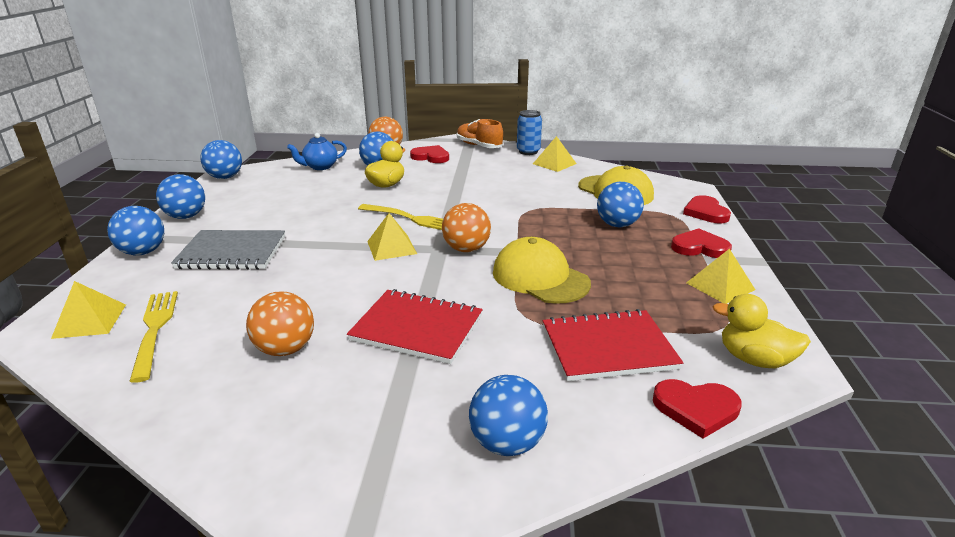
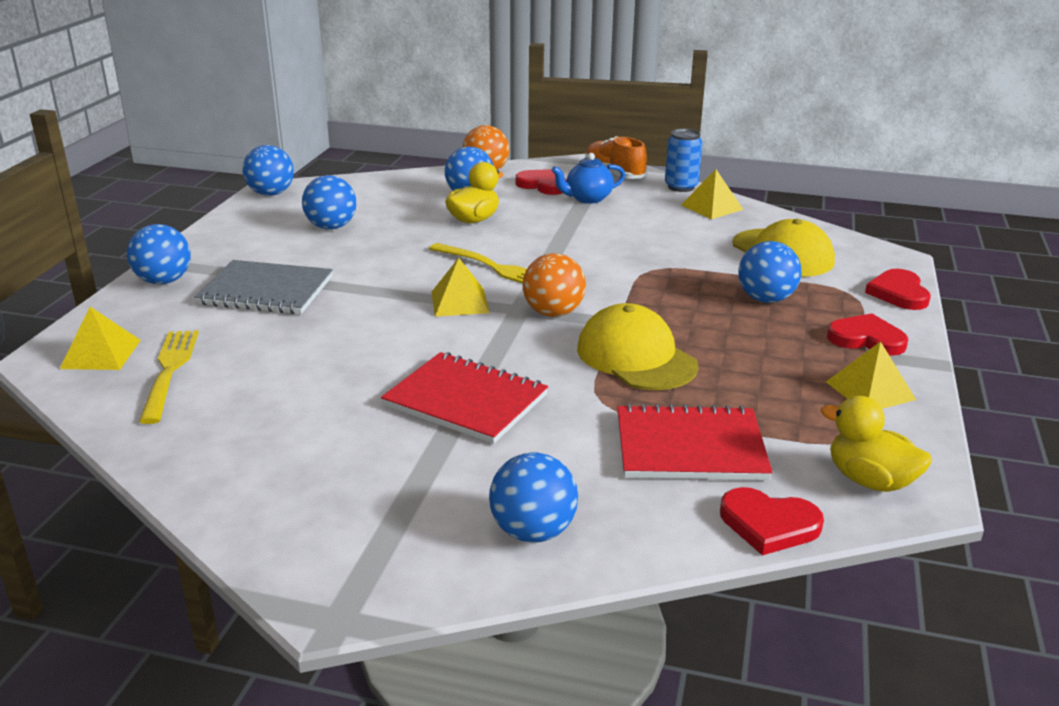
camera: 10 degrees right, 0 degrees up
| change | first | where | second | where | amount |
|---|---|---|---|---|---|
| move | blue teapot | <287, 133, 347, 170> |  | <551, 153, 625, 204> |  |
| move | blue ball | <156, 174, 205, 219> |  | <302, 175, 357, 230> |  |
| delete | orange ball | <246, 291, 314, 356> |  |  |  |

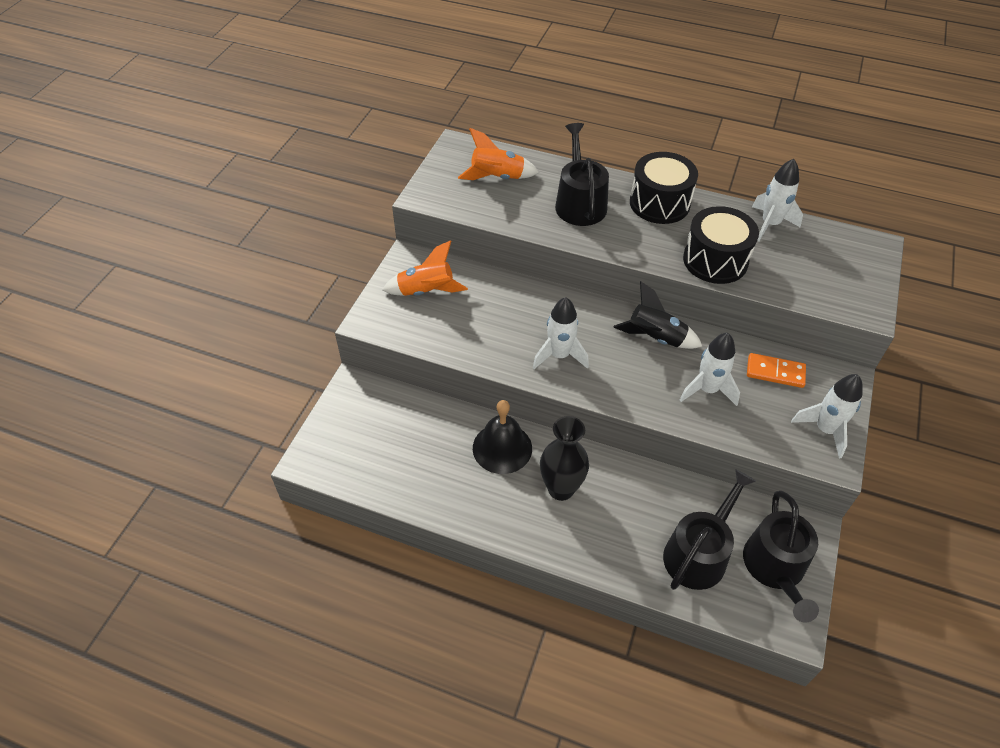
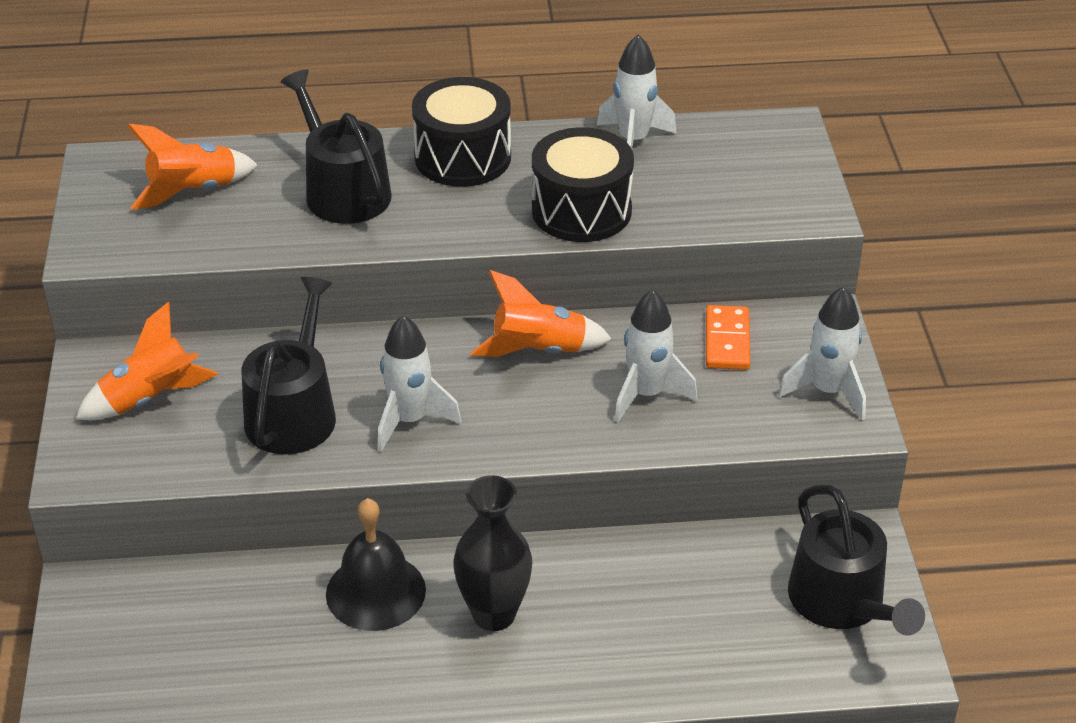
camera: 25 degrees left, 10 degrees down
| change | first | where | second | where | amount |
|---|---|---|---|---|---|
| recolor | black rocket | <613, 281, 703, 349> | orange rocket | <471, 270, 612, 357> |  |
| rotate | orange domino | <747, 353, 806, 388> |  | <706, 305, 750, 370> | 75 degrees counterclockwise |
| move | black watering can | <663, 469, 756, 590> |  | <242, 277, 336, 454> |  |

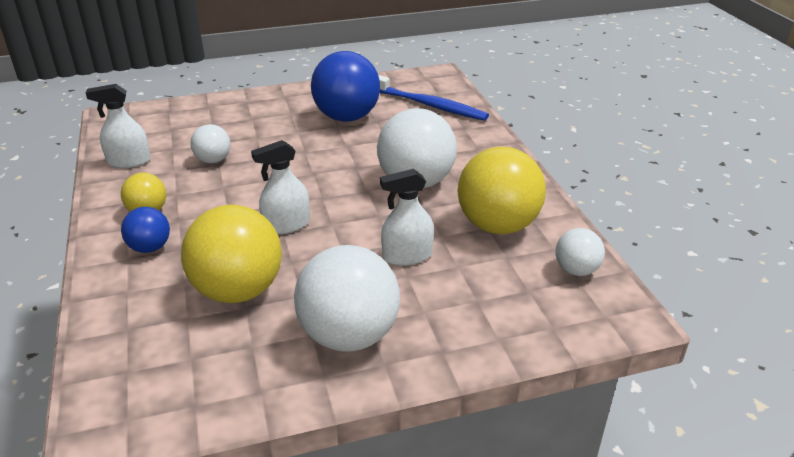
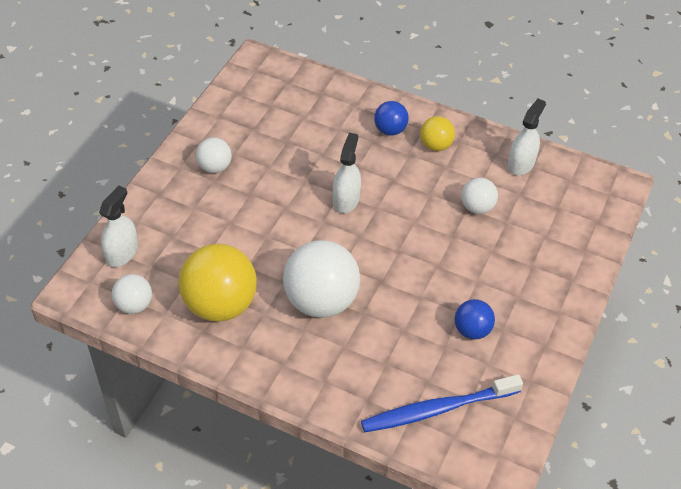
camera: 130 degrees right, 15 degrees up
| change | first | where | second | where | amount |
|---|---|---|---|---|---|
| resize | blue ball | <311, 51, 380, 122> |  | <455, 299, 495, 340> | x0.52 |
| move | white spray bottle | <380, 169, 434, 266> |  | <99, 186, 138, 267> |  |
| delete | yellow ball | <181, 205, 282, 303> |  |  |  |
| resize | white ball | <294, 245, 400, 352> |  | <196, 137, 232, 173> | x0.52 |

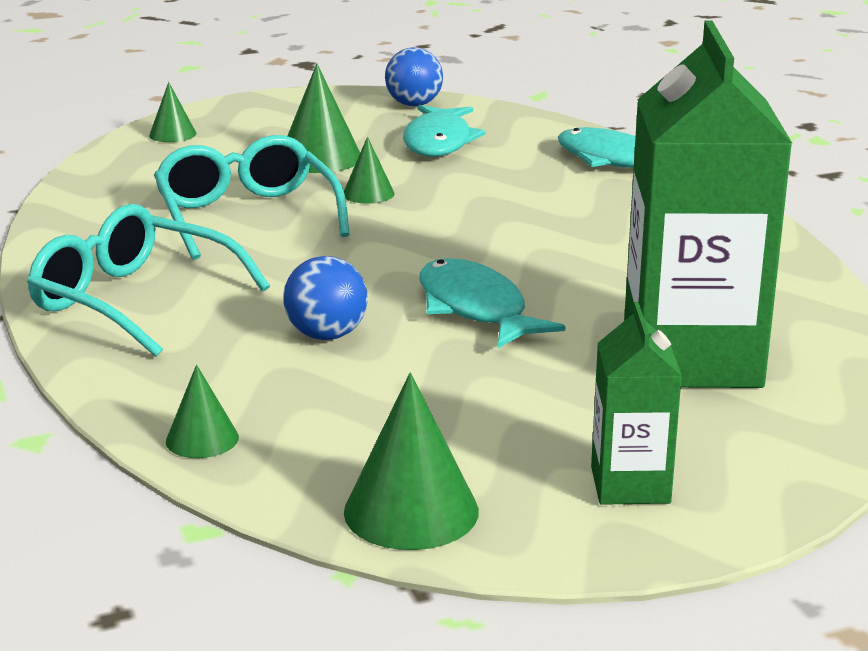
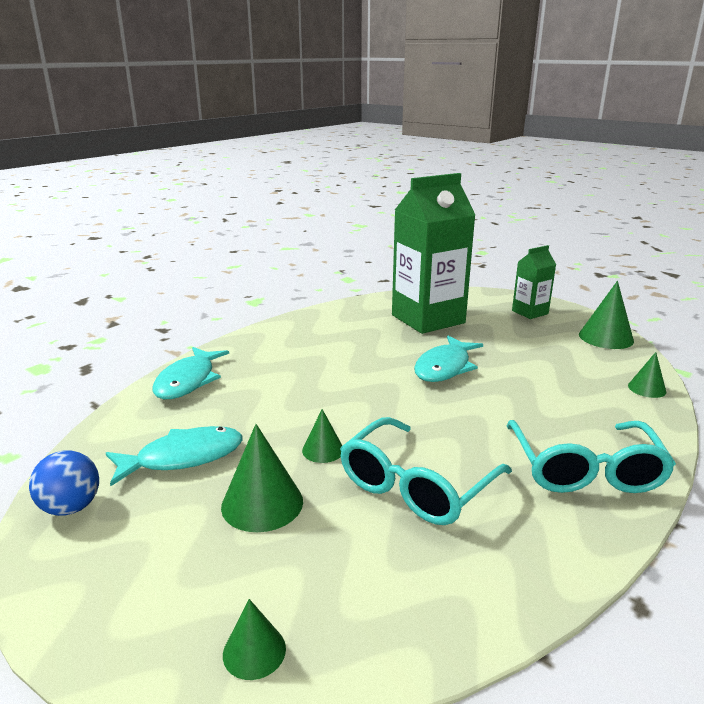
camera: 120 degrees left, 0 degrees up
| change | first | where | second | where | amount |
|---|---|---|---|---|---|
| delete | blue ball | <283, 256, 368, 340> |  |  |  |

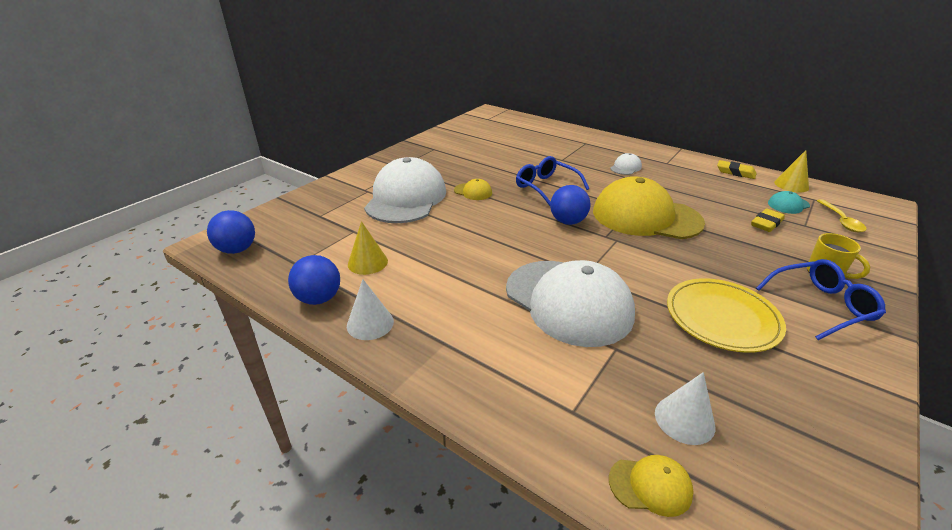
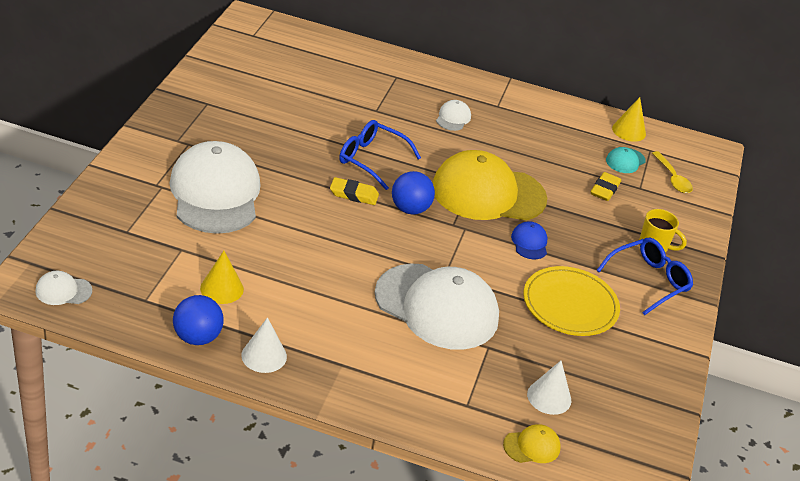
camera: 25 degrees left, 5 degrees up
| change | first | where | second | where | amount |
|---|---|---|---|---|---|
| move | yellow eraser | <717, 160, 756, 179> |  | <330, 177, 379, 205> |  |
| delete | yellow cap | <454, 179, 492, 200> |  |  |  |
| replace | blue ball | <207, 210, 255, 254> | white cap | <35, 271, 92, 305> |  |
| insert |  |  | blue cap | <511, 221, 547, 259> |  |

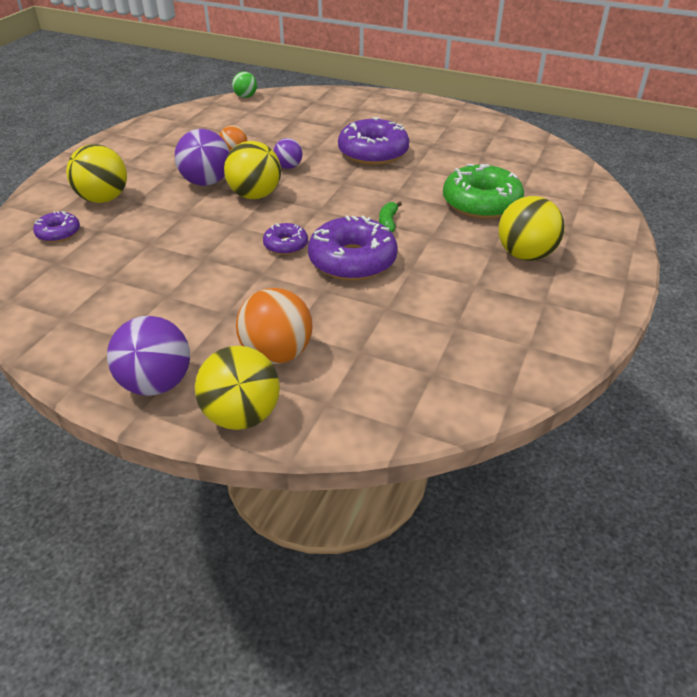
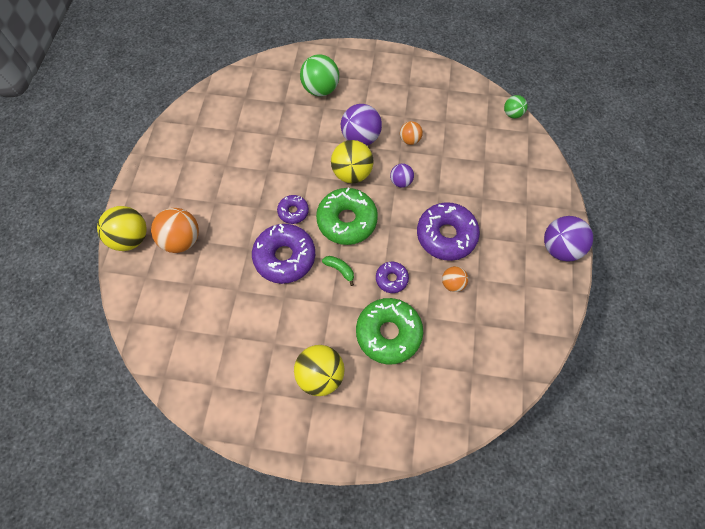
camera: 75 degrees right, 25 degrees up
| change | first | where | second | where | amount |
|---|---|---|---|---|---|
| recolor | yellow ball | <66, 144, 127, 203> | green ball | <300, 54, 339, 96> |  |
| rotate | green banana | <379, 201, 402, 232> |  | <322, 256, 354, 286> | 45 degrees clockwise |
| move | purple donut | <33, 211, 80, 243> |  | <376, 262, 409, 293> |  |
| move | purple ball | <107, 316, 190, 396> |  | <544, 216, 593, 261> |  |
| insert |  |  | green donut | <316, 188, 378, 245> |  |
| insert |  |  | orange ball | <442, 266, 468, 292> |  |

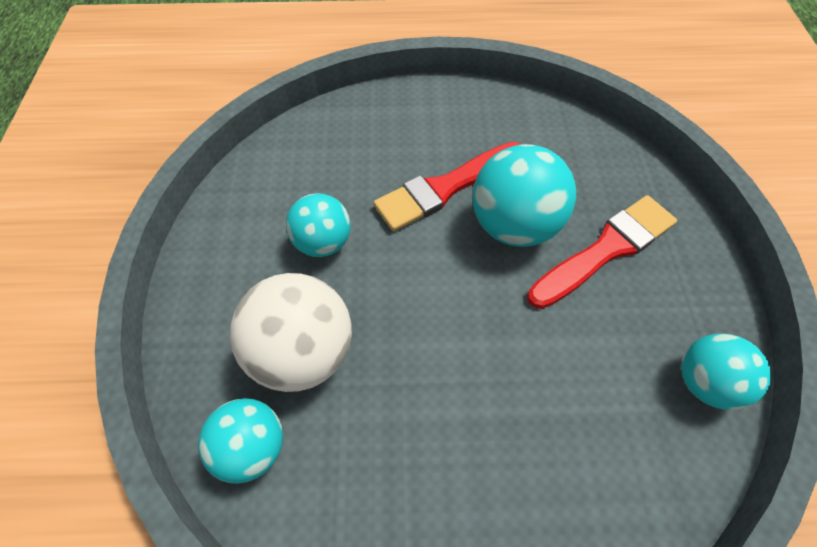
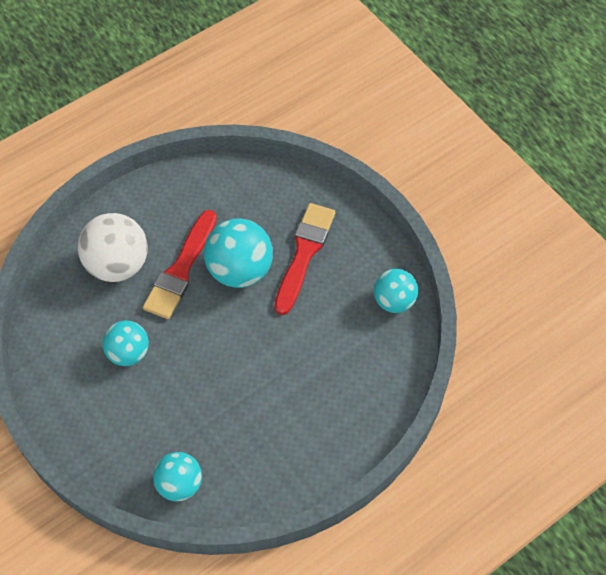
camera: 35 degrees left, 0 degrees up
| change | first | where | second | where | amount |
|---|---|---|---|---|---|
| move | white ball | <230, 273, 352, 392> |  | <78, 213, 148, 282> |  |

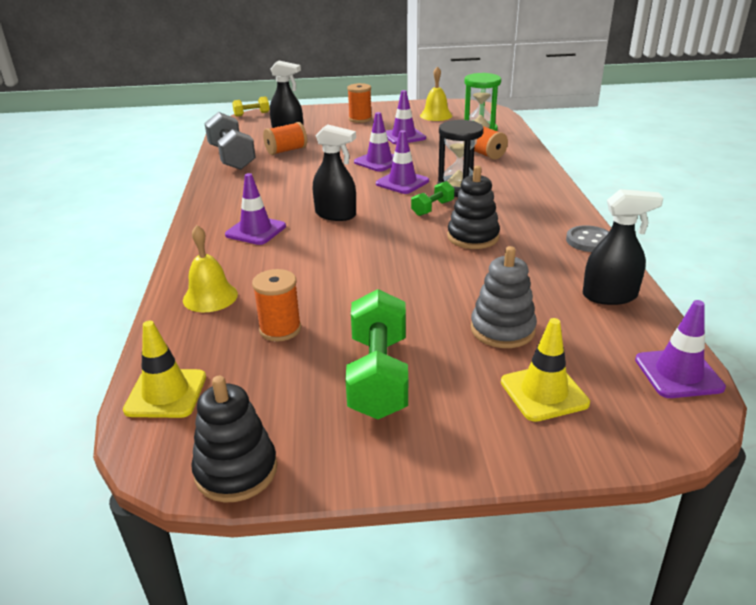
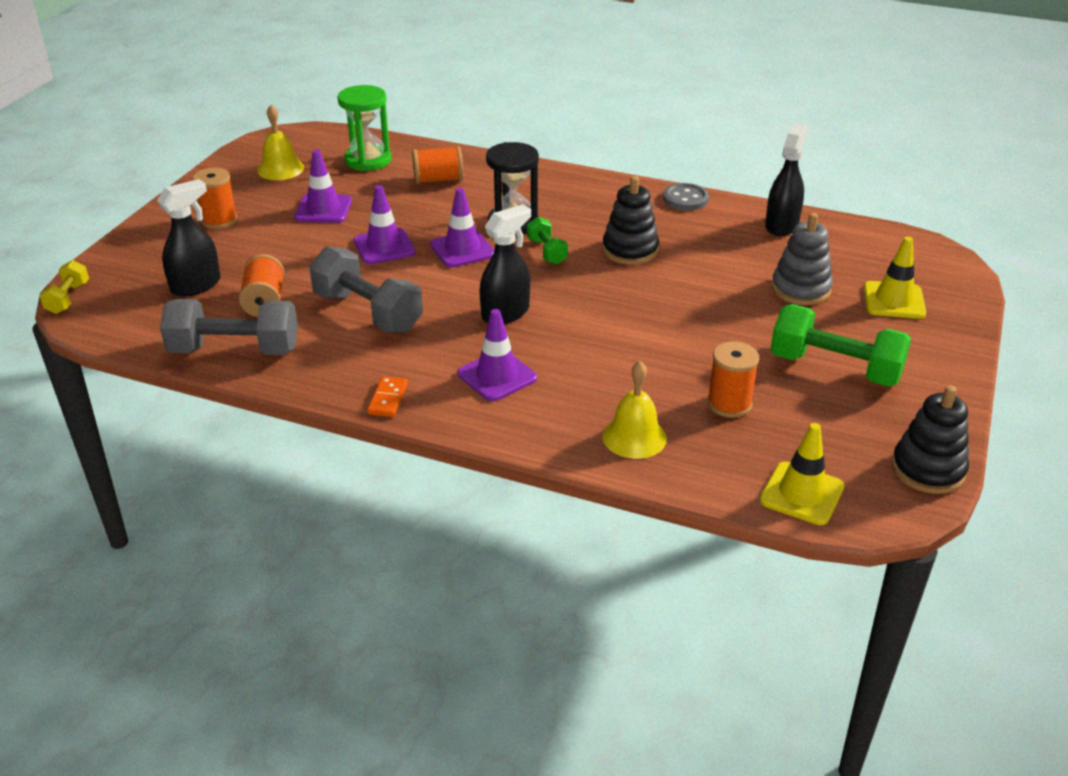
camera: 65 degrees left, 5 degrees up
| change | first | where | second | where | amount |
|---|---|---|---|---|---|
| delete | purple traffic cone | <635, 300, 726, 398> |  |  |  |
| insert |  |  | grey dumbbell | <309, 246, 423, 333> |  |
| insert |  |  | orange domino | <367, 376, 408, 417> |  |

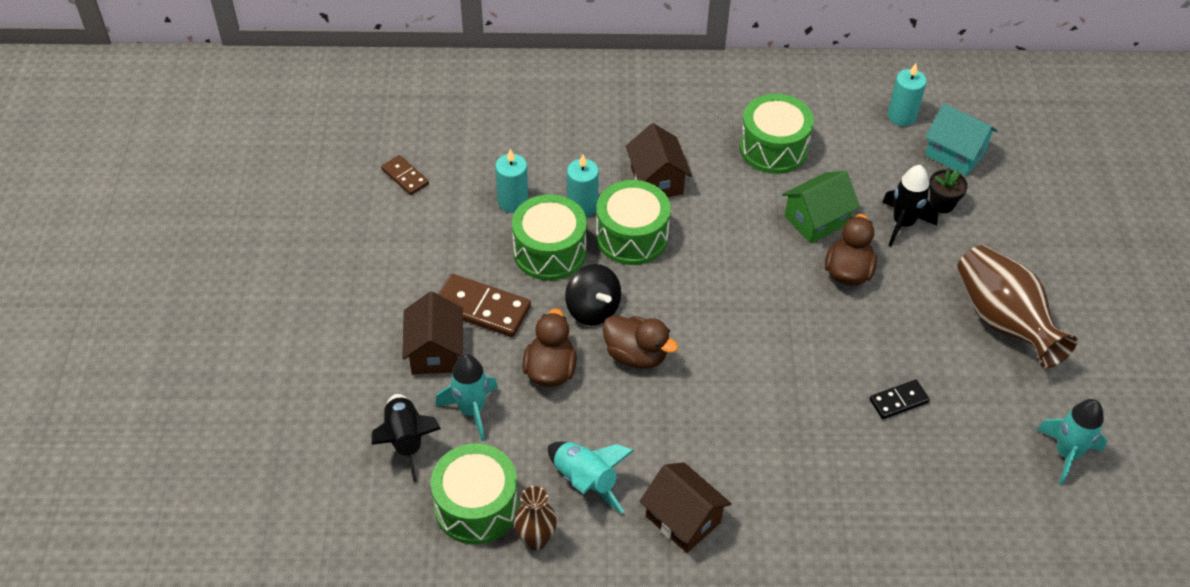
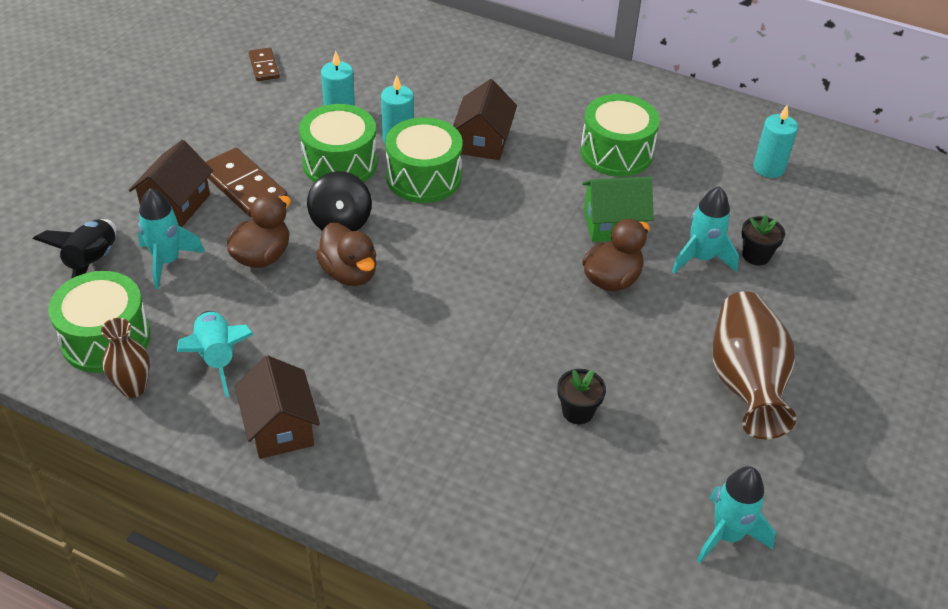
camera: 25 degrees right, 5 degrees down
| change | first | where | second | where | amount |
|---|---|---|---|---|---|
| delete | turquoise house | <925, 104, 998, 176> |  |  |  |
| recolor | black rocket | <882, 165, 938, 246> | turquoise rocket | <672, 186, 739, 273> |  |
| replace | black domino | <869, 380, 930, 419> | black flower pot | <557, 369, 606, 424> |  |

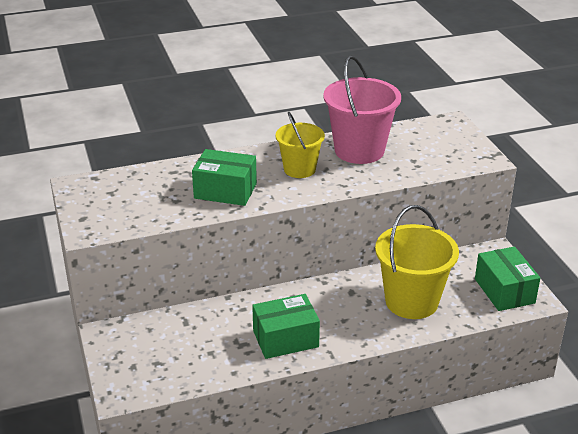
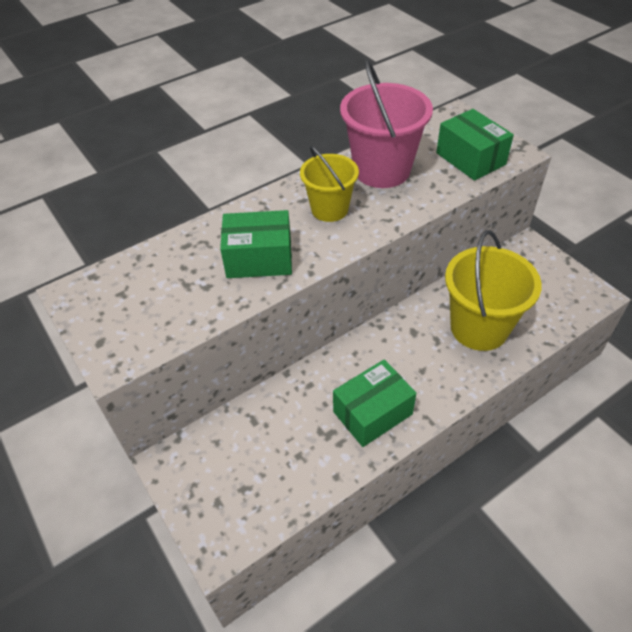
camera: 15 degrees left, 15 degrees up
| change | first | where | second | where | amount |
|---|---|---|---|---|---|
| move | green box | <475, 246, 540, 311> |  | <436, 109, 514, 181> |  |

